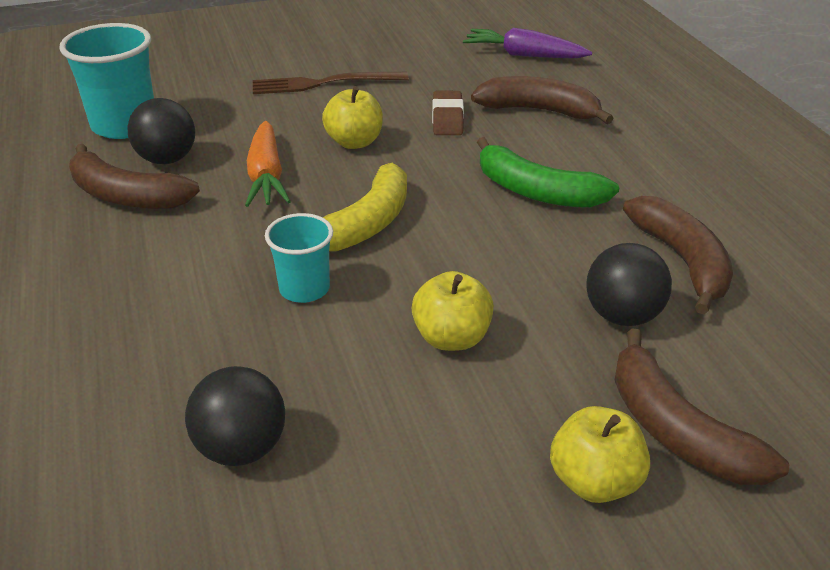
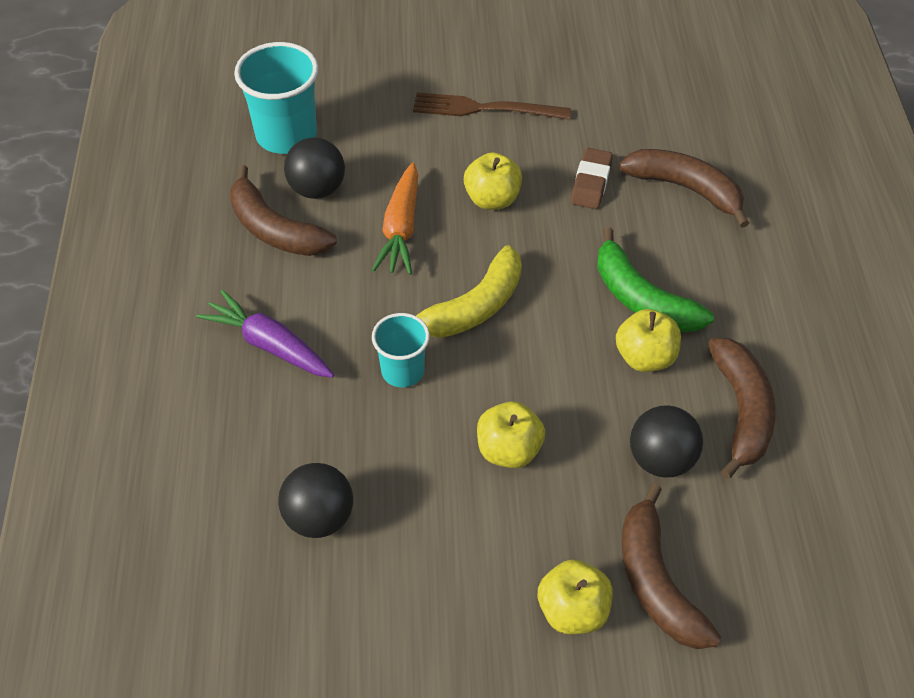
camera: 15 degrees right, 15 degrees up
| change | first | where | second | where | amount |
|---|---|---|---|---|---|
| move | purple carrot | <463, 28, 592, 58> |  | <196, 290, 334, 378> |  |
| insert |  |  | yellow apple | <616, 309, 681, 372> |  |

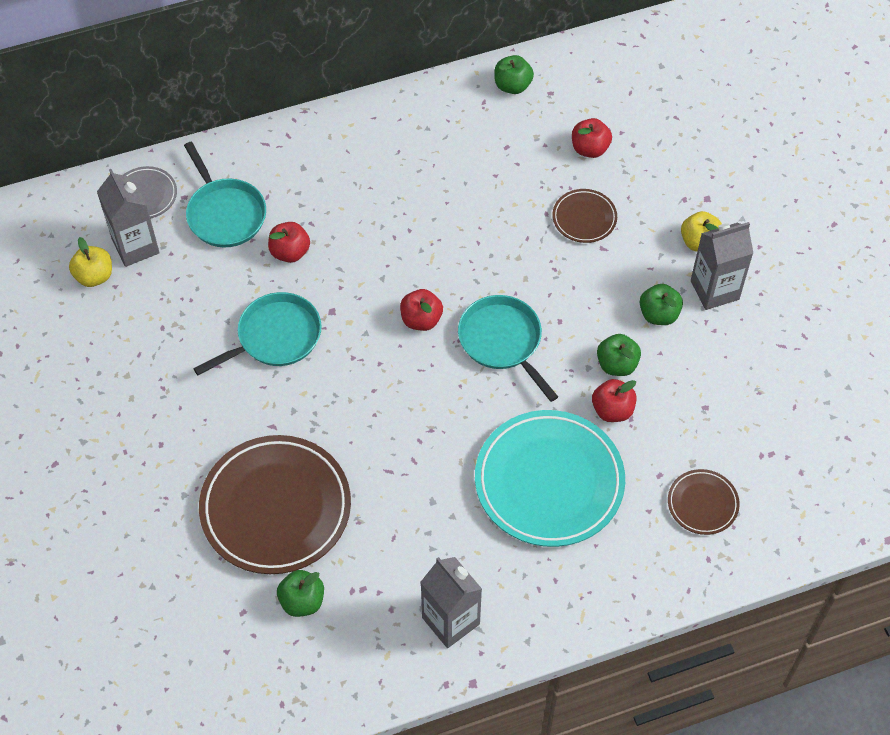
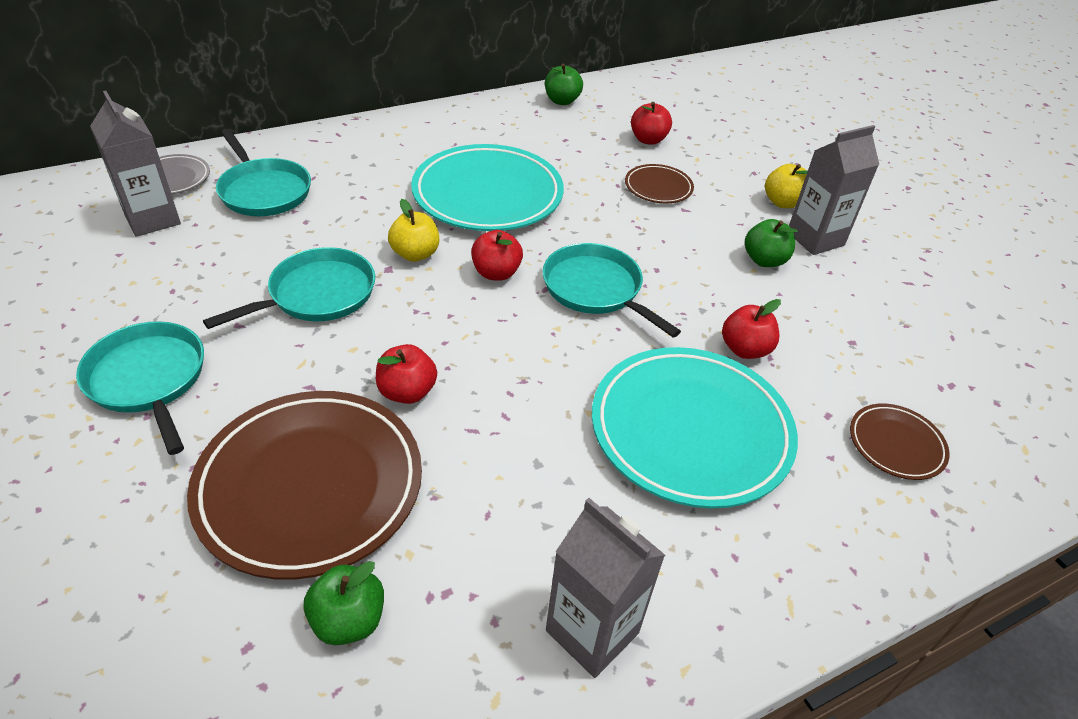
camera: 10 degrees left, 15 degrees down
| change | first | where | second | where | amount |
|---|---|---|---|---|---|
| move | red apple | <268, 222, 310, 263> |  | <376, 344, 437, 404> |  |
| move | yellow apple | <69, 237, 112, 287> |  | <388, 199, 439, 262> |  |
| delete | green apple | <597, 334, 641, 376> |  |  |  |
| insert |  |  | turquoise plate | <411, 144, 564, 231> |  |
| insert |  |  | turquoise pan | <76, 321, 204, 455> |  |

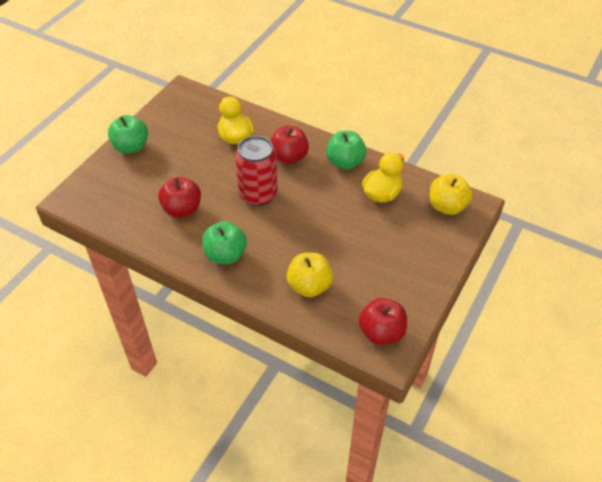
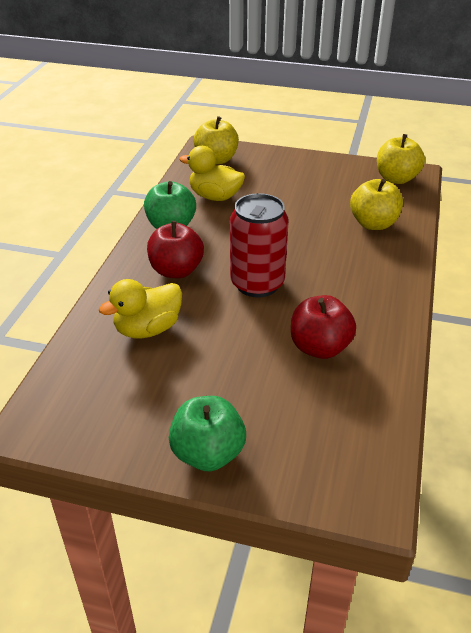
camera: 105 degrees left, 10 degrees down
| change | first | where | second | where | amount |
|---|---|---|---|---|---|
| delete | green apple | <202, 221, 247, 264> |  |  |  |
| recolor | red apple | <359, 298, 407, 345> | yellow apple | <377, 134, 425, 184> |  |

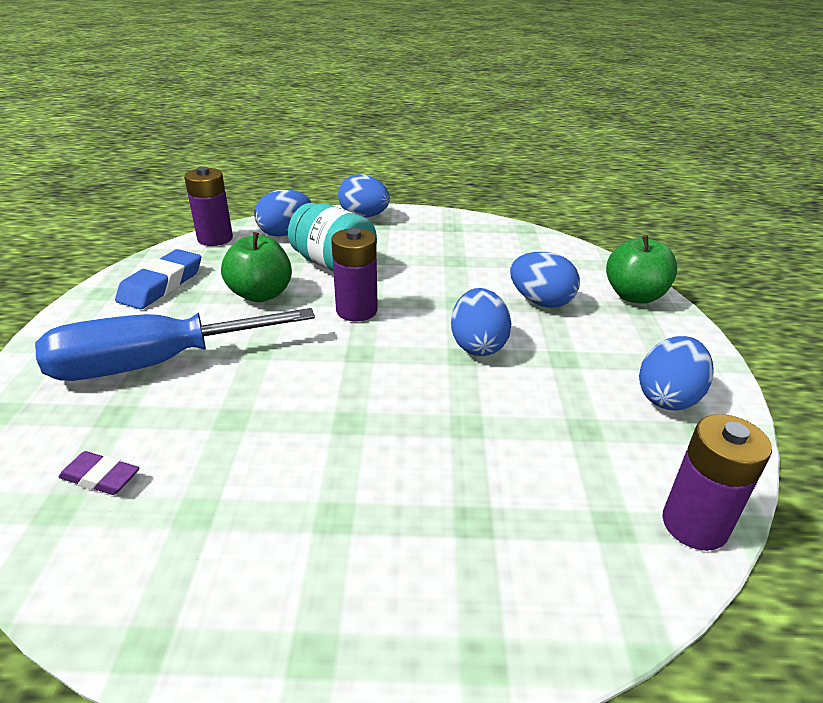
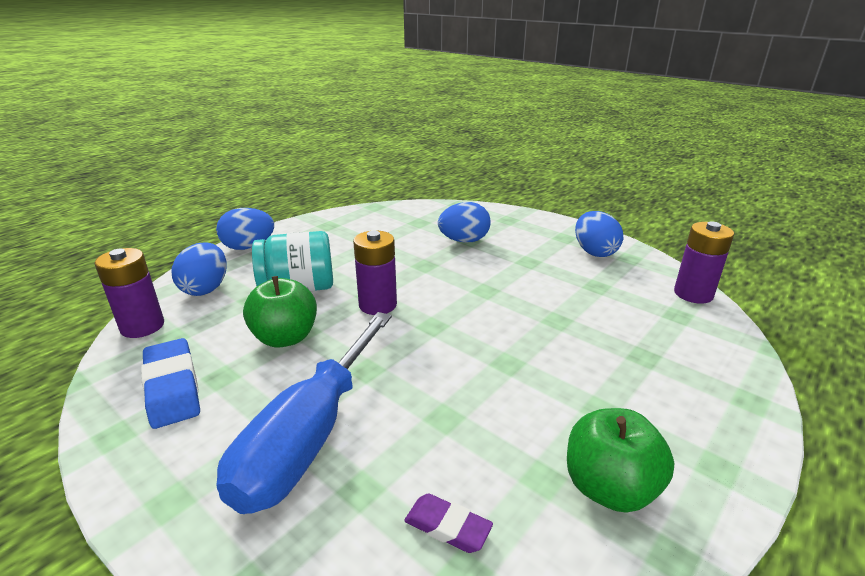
camera: 50 degrees left, 5 degrees down
| change | first | where | second | where | amount |
|---|---|---|---|---|---|
| move | green apple | <606, 235, 678, 304> |  | <567, 408, 675, 513> |  |
| delete | blue egg | <451, 288, 512, 356> |  |  |  |
| rotate | purple eraser | <59, 451, 139, 495> |  | <404, 494, 493, 553> | 60 degrees clockwise |

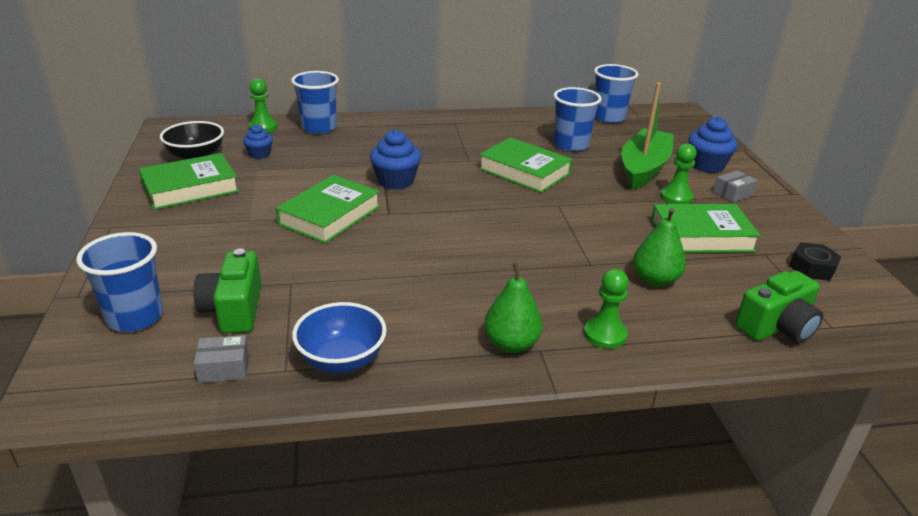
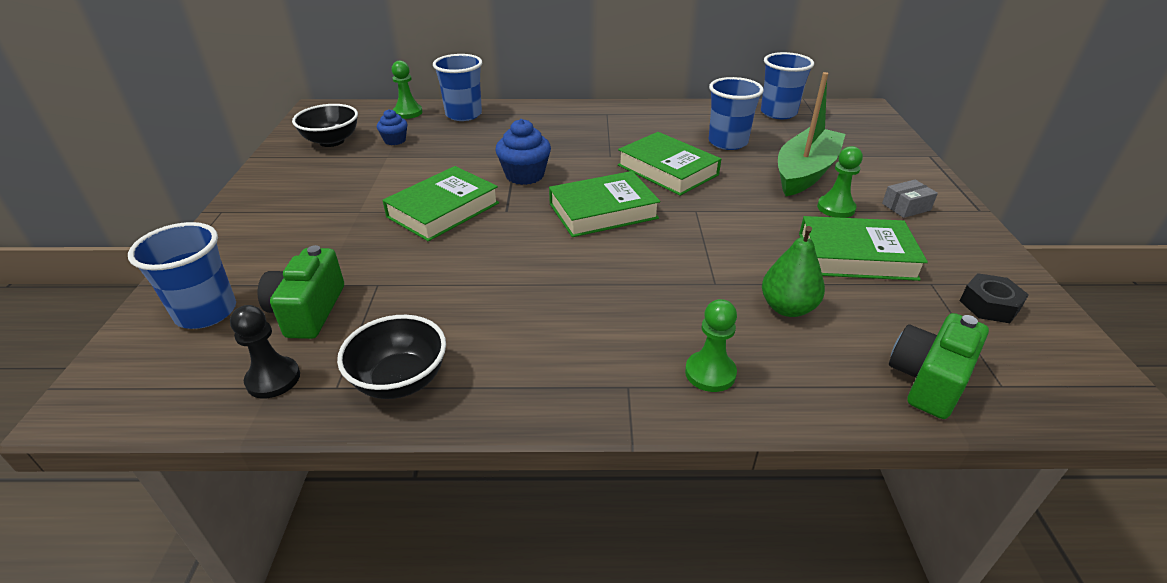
camera: 10 degrees right, 5 degrees up
| change | first | where | second | where | amount |
|---|---|---|---|---|---|
| delete | blue cupcake | <688, 117, 738, 173> |  |  |  |
| move | green book | <139, 153, 239, 210> |  | <549, 171, 661, 237> |  |
| delete | green pear | <484, 263, 543, 353> |  |  |  |
| rotate | green camera | <735, 271, 823, 343> |  | <889, 313, 989, 419> | 150 degrees clockwise |
| recolor | blue bowl | <292, 302, 387, 374> | black bowl | <337, 315, 446, 399> |  |
| replace | grey box | <194, 335, 249, 383> | black pawn | <230, 305, 300, 399> |  |

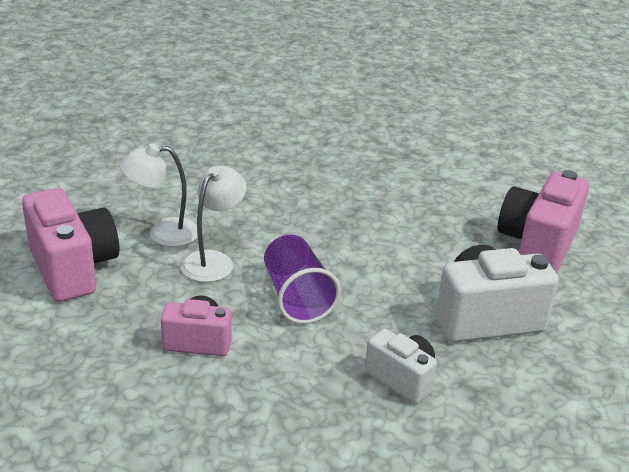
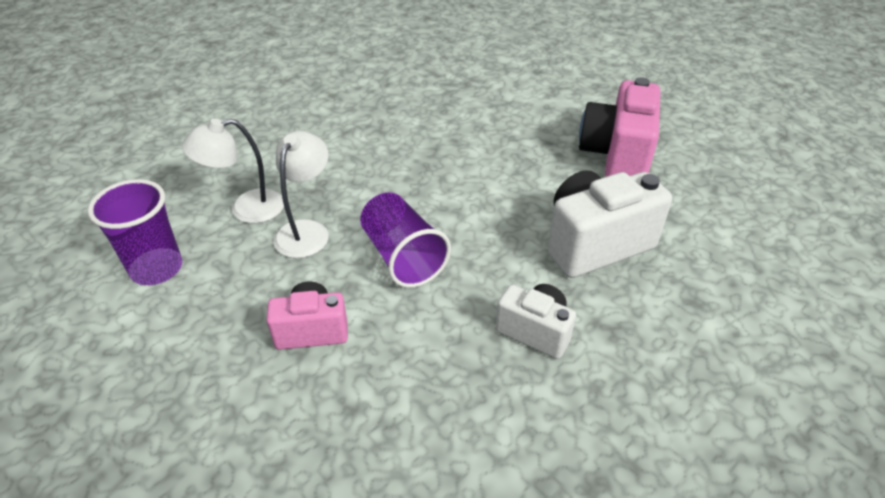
camera: 10 degrees left, 10 degrees up
| change | first | where | second | where | amount |
|---|---|---|---|---|---|
| replace | pink camera | <22, 188, 119, 302> | purple cup | <88, 179, 182, 285> |  |

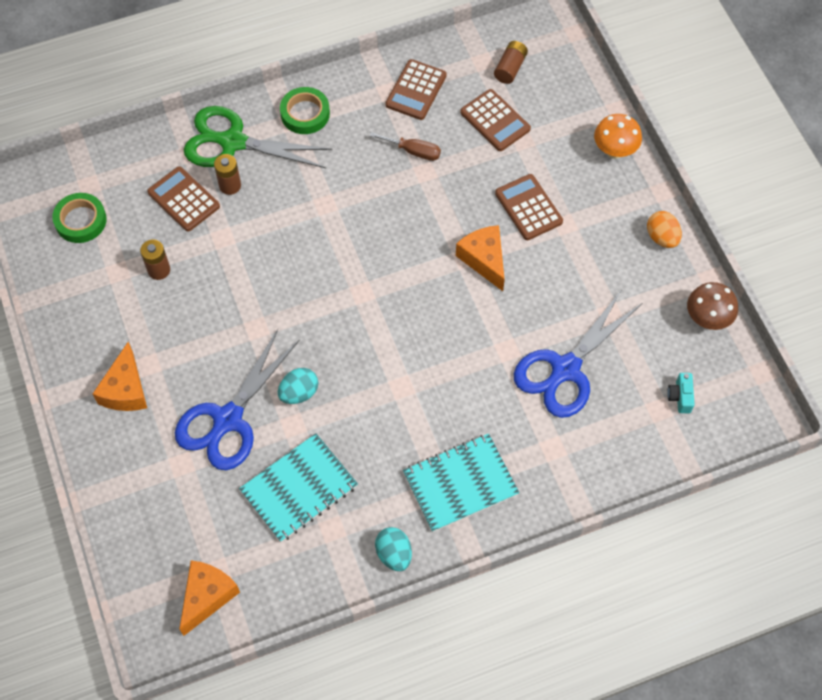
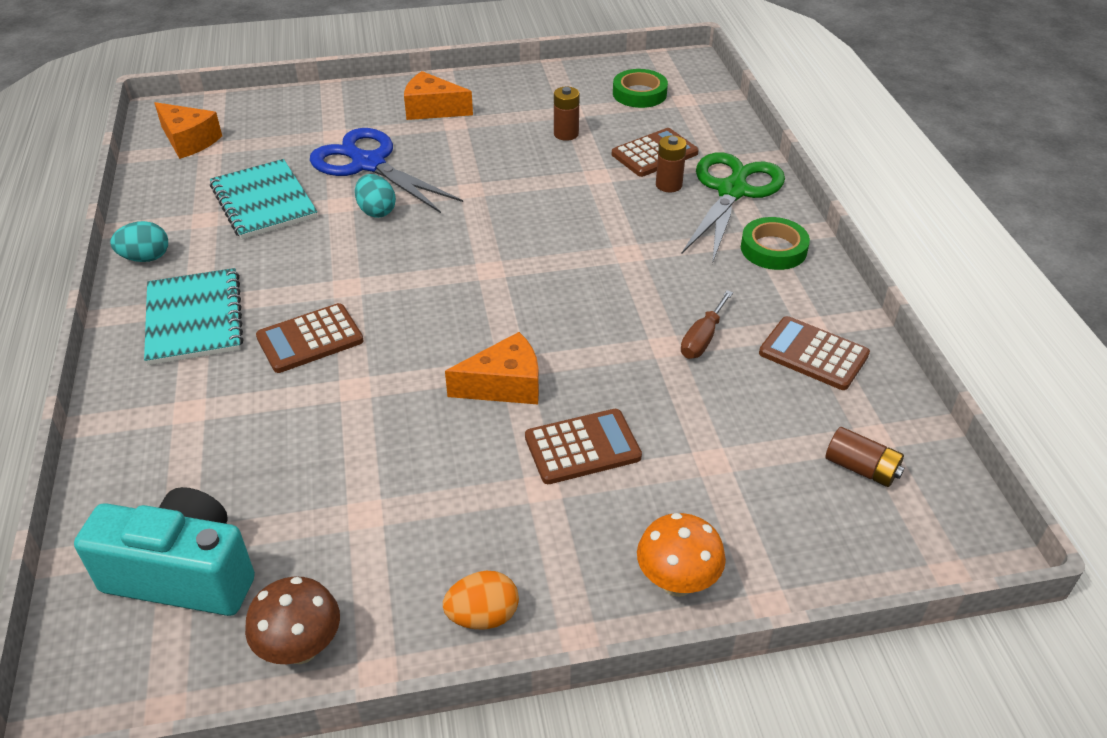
camera: 100 degrees right, 20 degrees down
| change | first | where | second | where | amount |
|---|---|---|---|---|---|
| move | brown calculator | <460, 89, 531, 151> |  | <256, 303, 364, 373> |  |
| delete | blue scissors | <514, 289, 642, 418> |  |  |  |
| resize | turquoise camera | <667, 373, 695, 413> |  | <74, 487, 255, 616> | x2.47 |

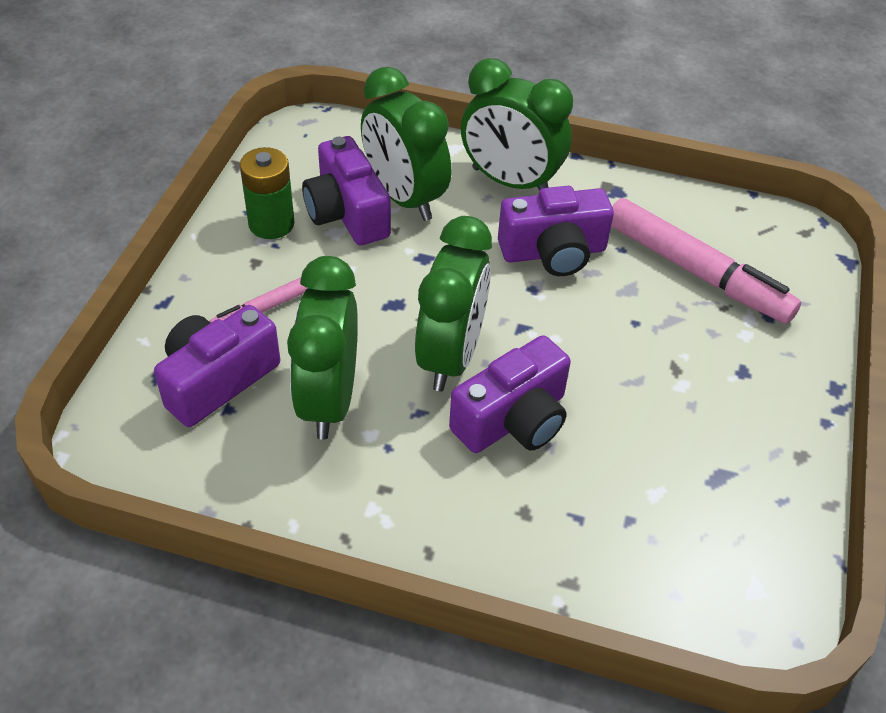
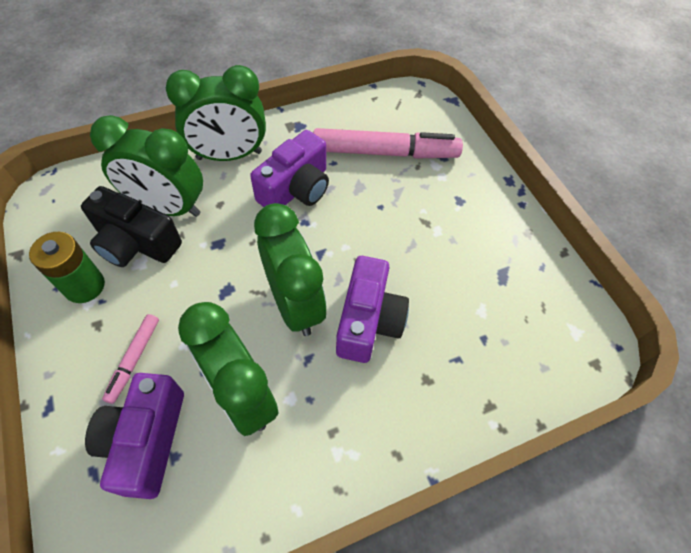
camera: 40 degrees left, 10 degrees up
| change | first | where | second | where | amount |
|---|---|---|---|---|---|
| recolor | purple camera | <302, 136, 391, 245> | black camera | <81, 186, 182, 267> |  |

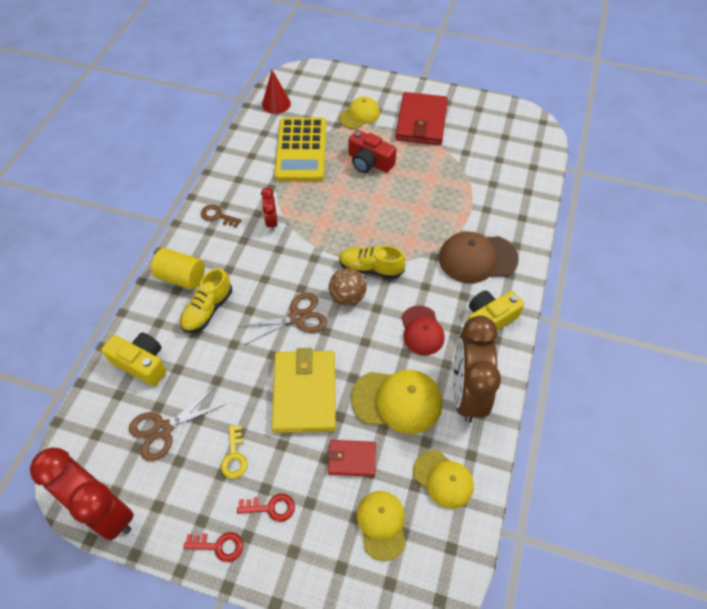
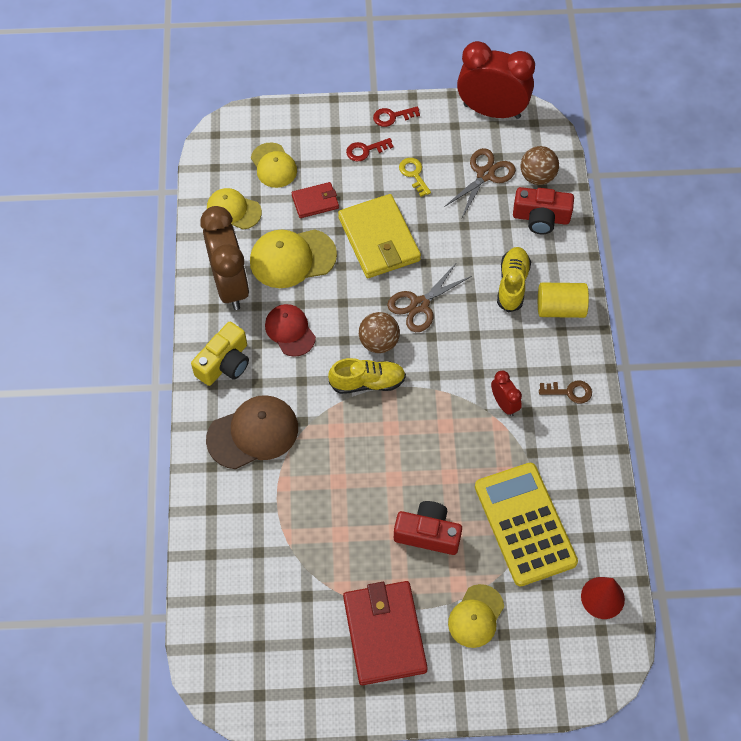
camera: 160 degrees right, 5 degrees up
| change | first | where | second | where | amount |
|---|---|---|---|---|---|
| recolor | yellow camera | <101, 333, 166, 386> | red camera | <513, 187, 574, 234> |  |
| insert |  |  | brown ball | <520, 146, 559, 185> |  |

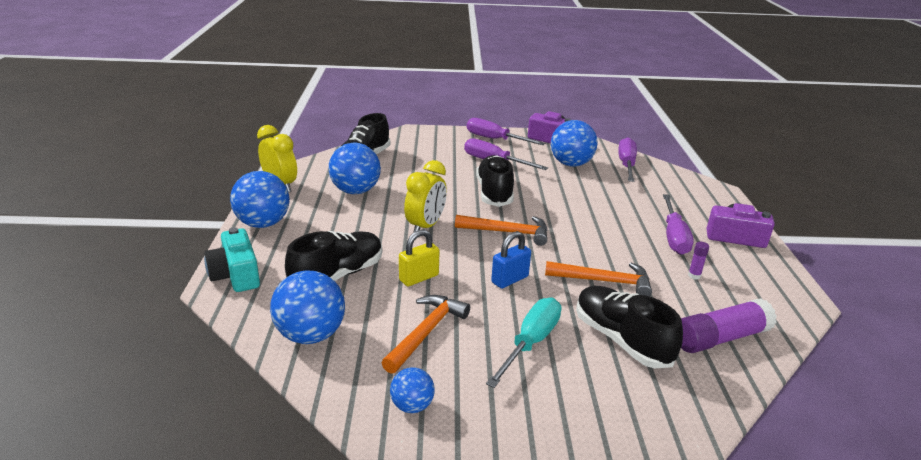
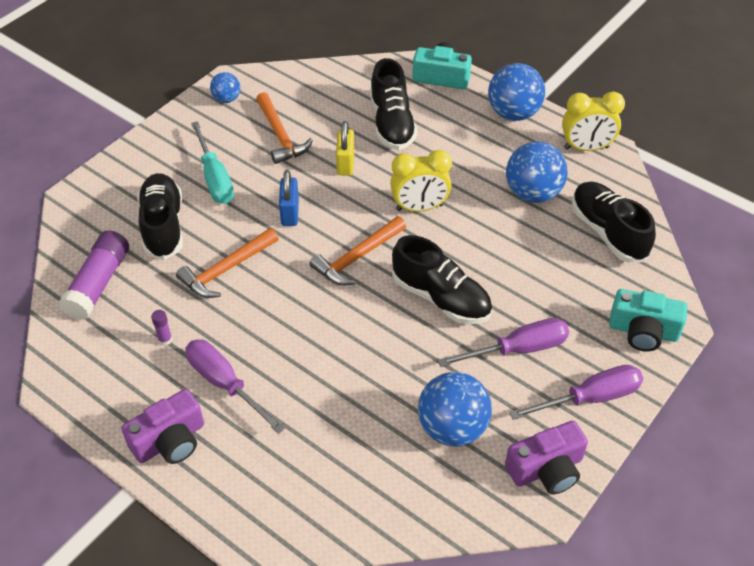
camera: 130 degrees right, 20 degrees up
| change | first | where | second | where | amount |
|---|---|---|---|---|---|
| delete | purple screwdriver | <618, 137, 637, 182> |  |  |  |
| rotate | yellow clock | <404, 160, 447, 233> |  | <390, 150, 452, 212> | 75 degrees counterclockwise |
| delete | blue ball | <270, 271, 345, 344> |  |  |  |
| rotate | black shoe | <576, 286, 683, 368> |  | <138, 173, 183, 260> | 105 degrees counterclockwise |
| insert |  |  | turquoise camera | <609, 289, 688, 351> |  |

